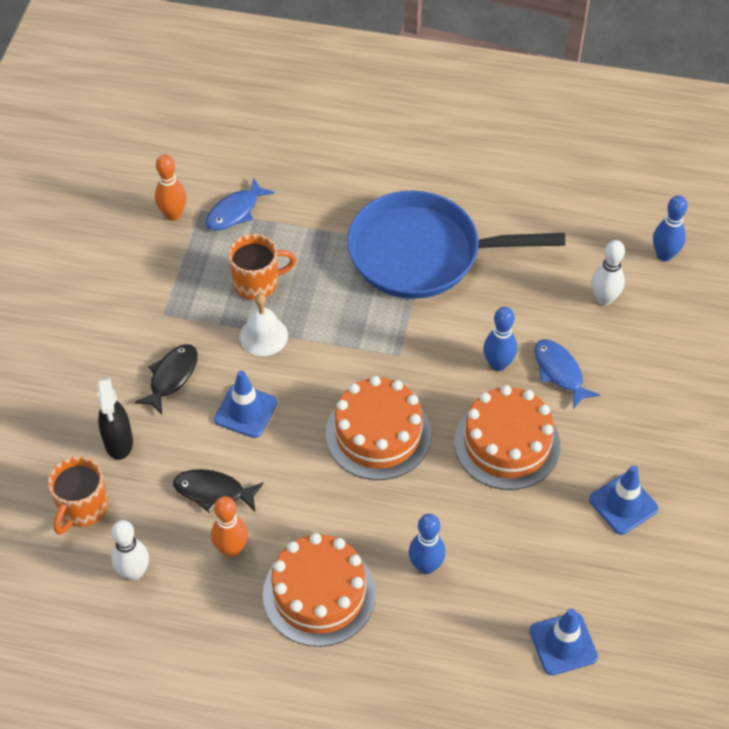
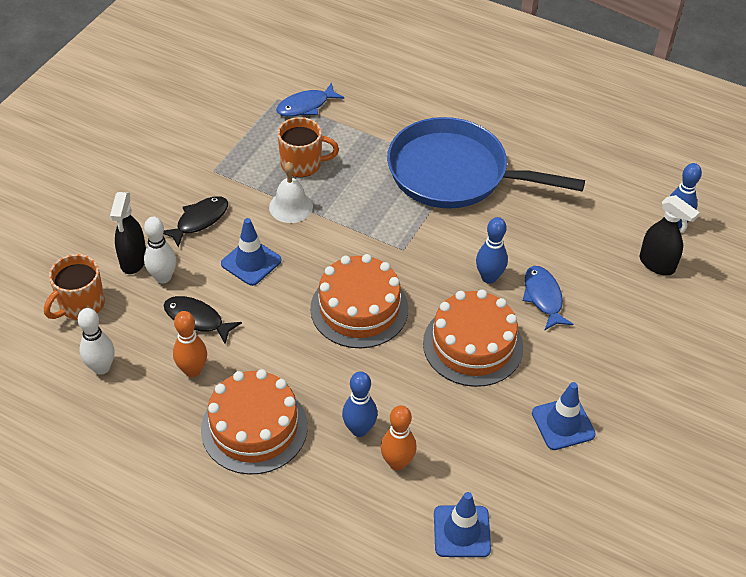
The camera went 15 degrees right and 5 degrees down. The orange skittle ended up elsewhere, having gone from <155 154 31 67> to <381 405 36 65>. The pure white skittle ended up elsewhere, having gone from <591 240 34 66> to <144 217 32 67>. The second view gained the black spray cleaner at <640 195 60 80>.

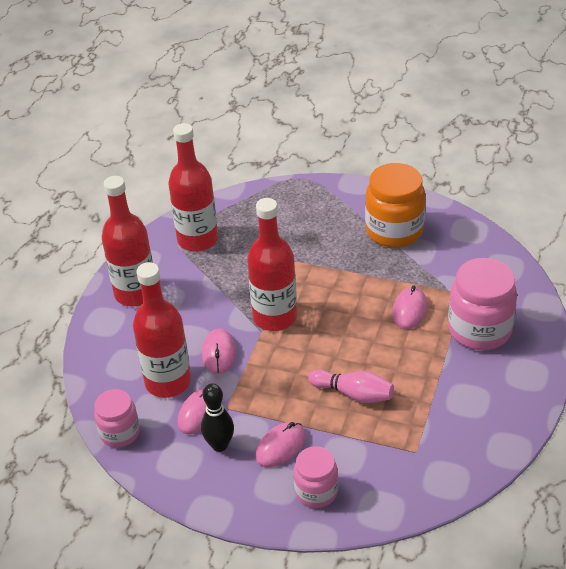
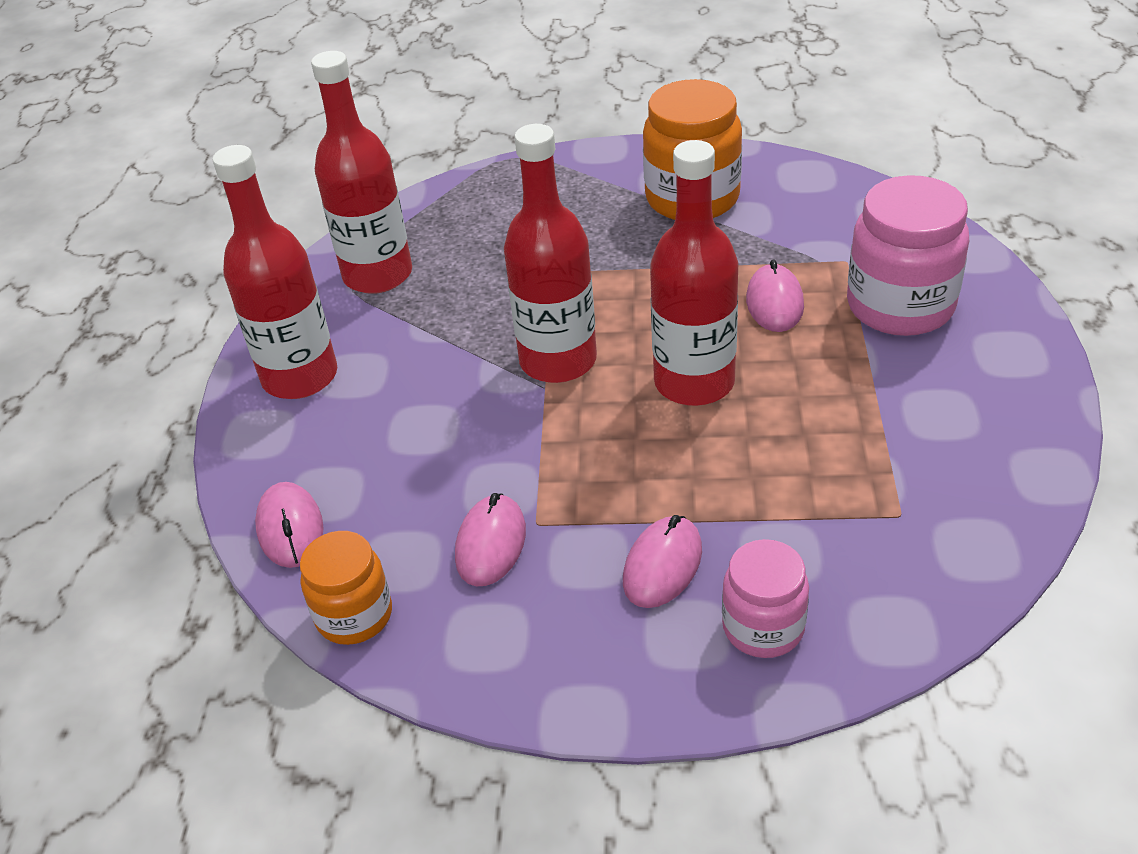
The camera went 15 degrees left and 0 degrees up. The scarlet bottle ended up elsewhere, having gone from <133 262 58 136> to <650 140 88 266>. The rosy computer mouse ended up elsewhere, having gone from <202 328 34 46> to <255 482 69 86>. The second view lost the rosy skittle at <308 369 86 34>. The second view lost the black skittle at <201 383 33 69>. What was the rosy preserve jar at <94 389 46 59> turned into the orange preserve jar at <300 531 92 114>.

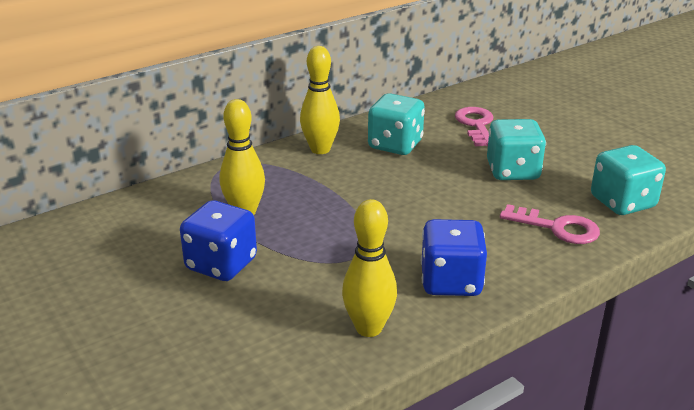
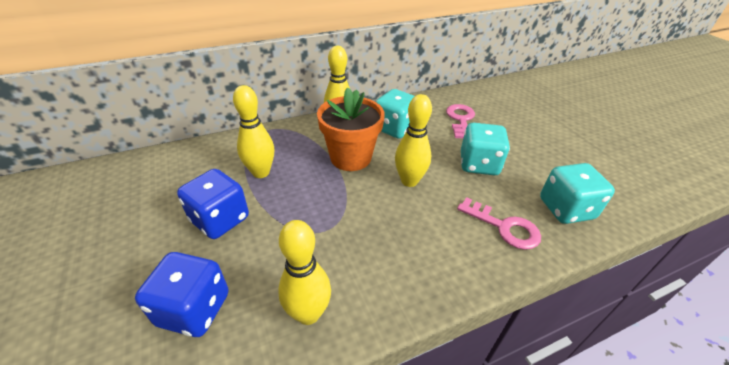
The camera went 10 degrees right and 10 degrees up. The blue dice ended up elsewhere, having gone from <421 219 66 77> to <135 252 94 85>. The second view gained the orange potted plant at <317 88 68 83>. The second view gained the bright yellow skittle at <395 94 37 93>.

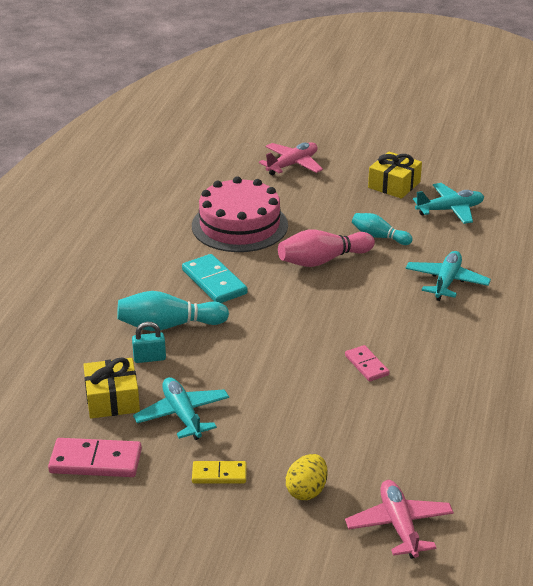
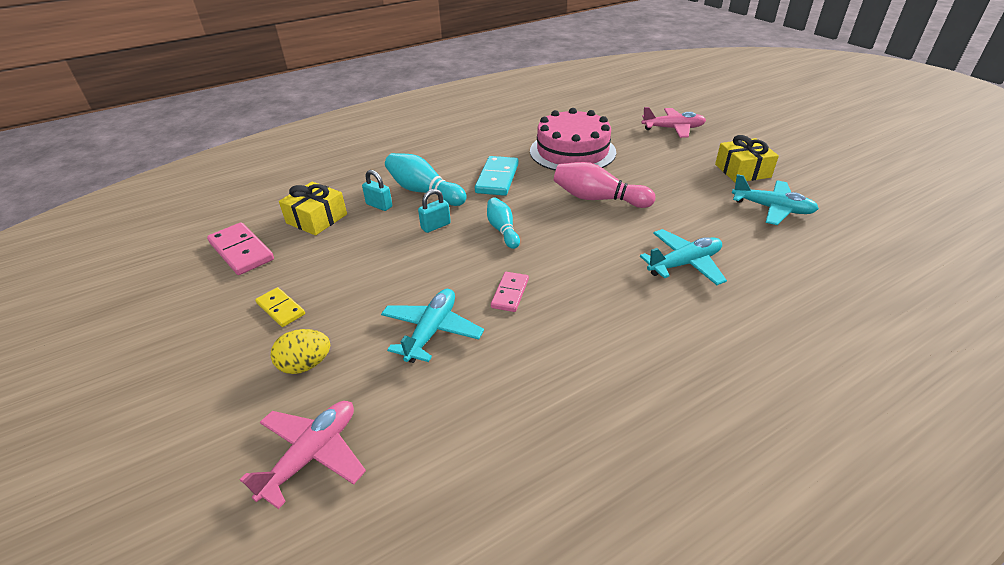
The camera went 45 degrees right and 5 degrees up. The teal skittle ended up elsewhere, having gone from <352 213 61 32> to <487 197 33 52>. The teal plane ended up elsewhere, having gone from <133 377 96 63> to <381 289 103 74>. The second view gained the teal lock at <418 189 33 44>.

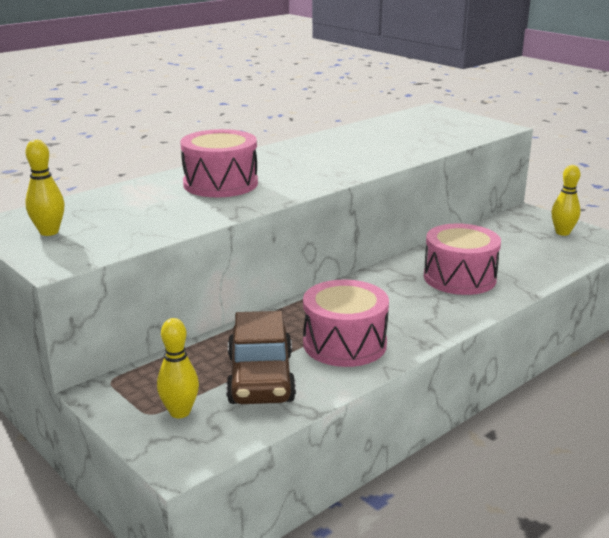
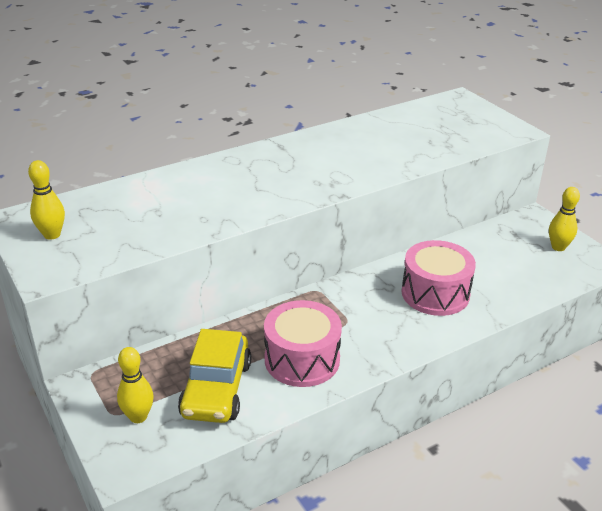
The camera went 10 degrees right and 10 degrees up. The second view lost the rosy drum at <180 129 78 68>. What was the dark brown automobile at <226 311 70 93> turned into the bright yellow automobile at <178 329 73 94>.

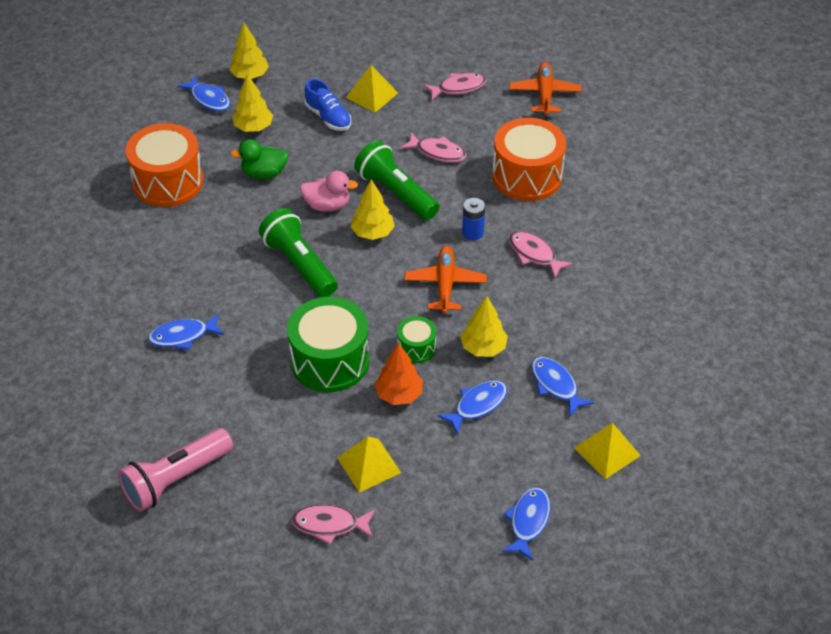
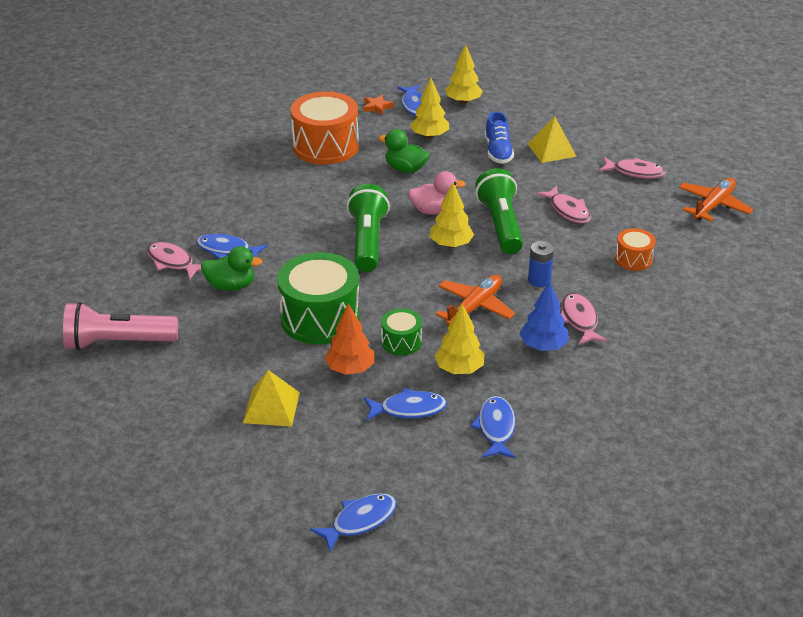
The camera went 35 degrees right and 10 degrees down. The size of the orange drum at <492 118 74 83> changed by a factor of 0.50. The rosy duck at <300 171 58 41> ended up facing another way, 45 degrees counterclockwise from before. The second view lost the bright yellow solid pyramid at <574 423 67 56>. The rosy fish ended up elsewhere, having gone from <291 505 84 40> to <147 242 54 38>. The second view gained the orange star shape at <364 95 30 20>. The second view gained the leaf-green duck at <201 246 62 45>. The second view gained the blue tree at <520 281 49 70>.

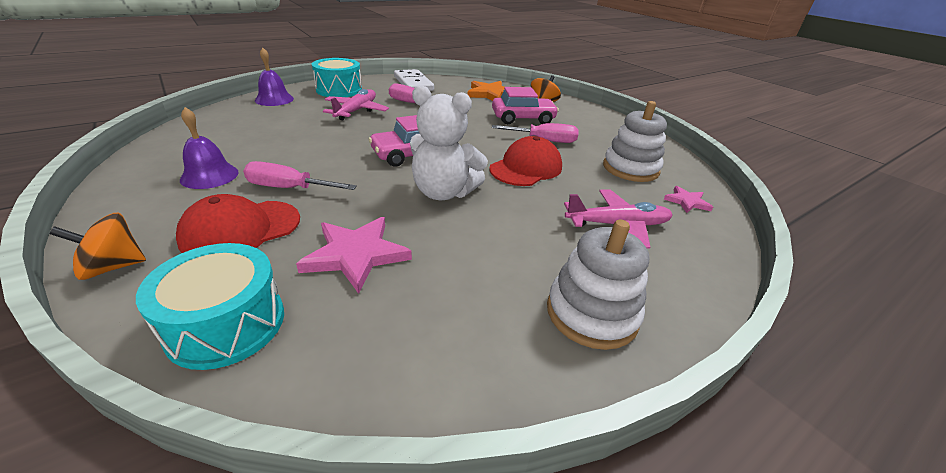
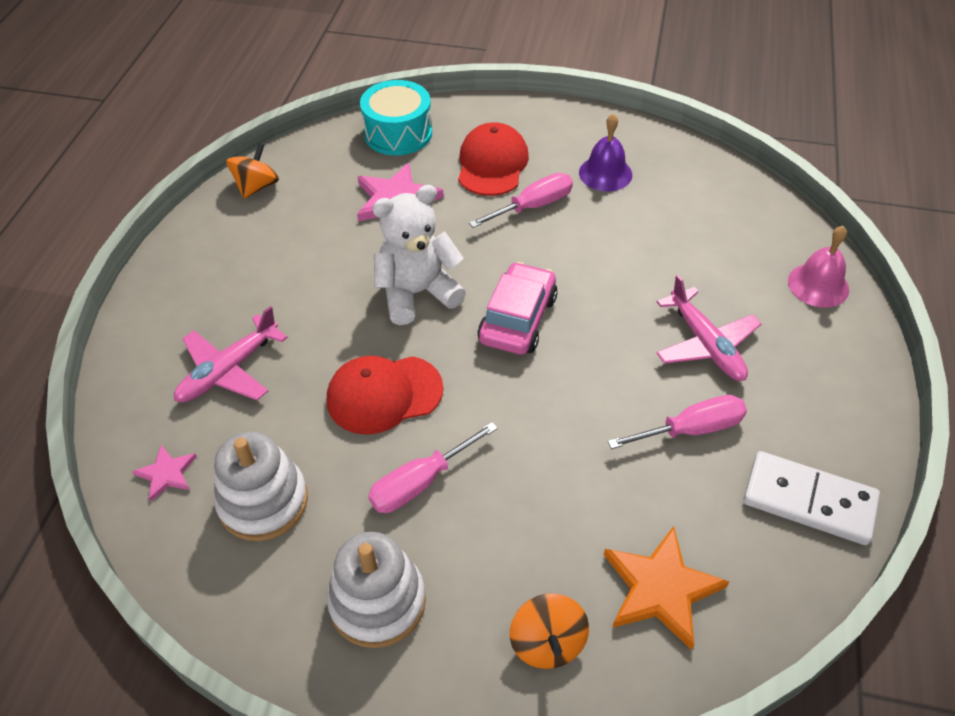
The camera went 140 degrees right and 15 degrees up. What was the purple hand bell at <255 48 39 58> turned into the rosy hand bell at <788 226 61 82>. The second view lost the teal drum at <312 58 50 39>. The second view lost the rosy automobile at <492 87 67 37>. The scarlet cap at <489 136 73 50> ended up facing another way, 75 degrees clockwise from before. The orange spinning top ended up elsewhere, having gone from <49 213 97 67> to <226 143 53 56>. The pure white stacking toy ended up elsewhere, having gone from <547 219 102 131> to <327 532 99 116>.

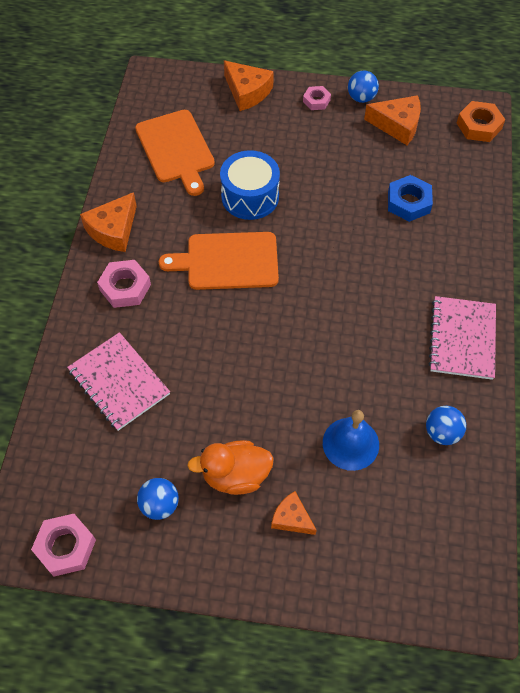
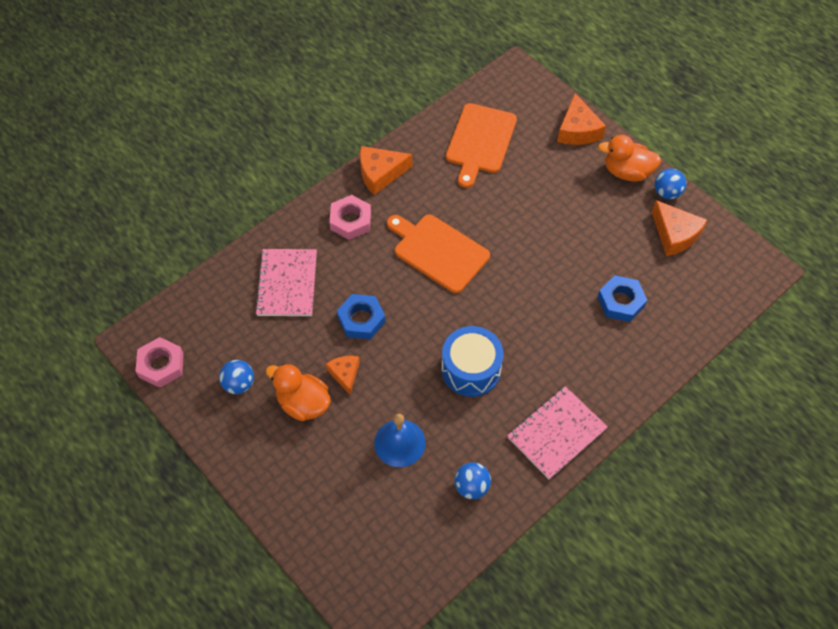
The camera went 40 degrees right and 0 degrees up. Where the rosy hexagon nut stood at <303 86 28 24>, the orange duck came to stand at <598 135 63 47>. The second view lost the orange hexagon nut at <457 101 48 41>. The blue drum ended up elsewhere, having gone from <220 150 60 70> to <441 326 63 71>. The orange cheese ended up elsewhere, having gone from <271 491 46 44> to <326 356 34 39>. The second view gained the blue hexagon nut at <337 294 48 45>.

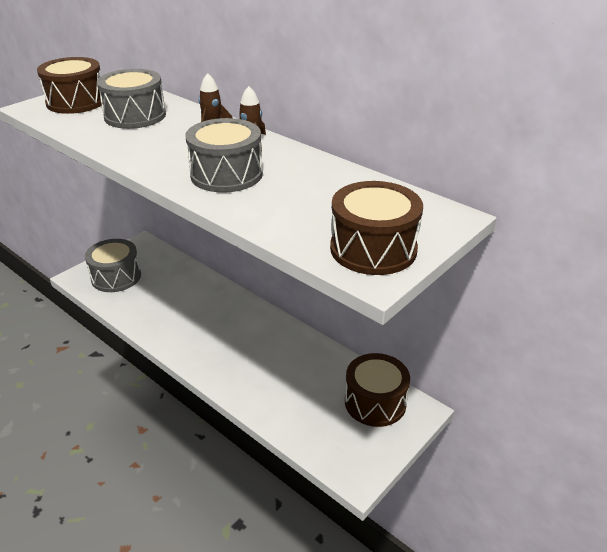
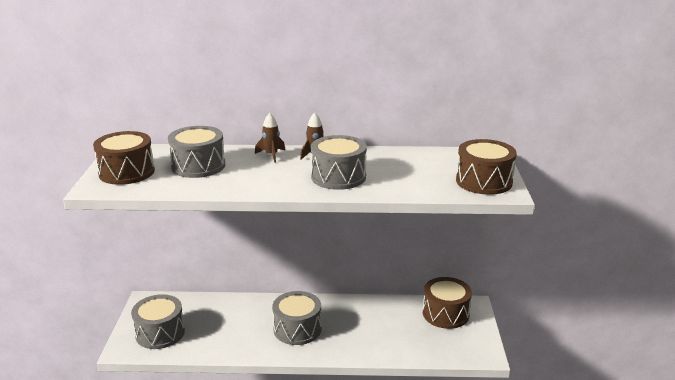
The camera went 40 degrees left and 10 degrees down. The second view gained the gray drum at <272 291 49 54>.

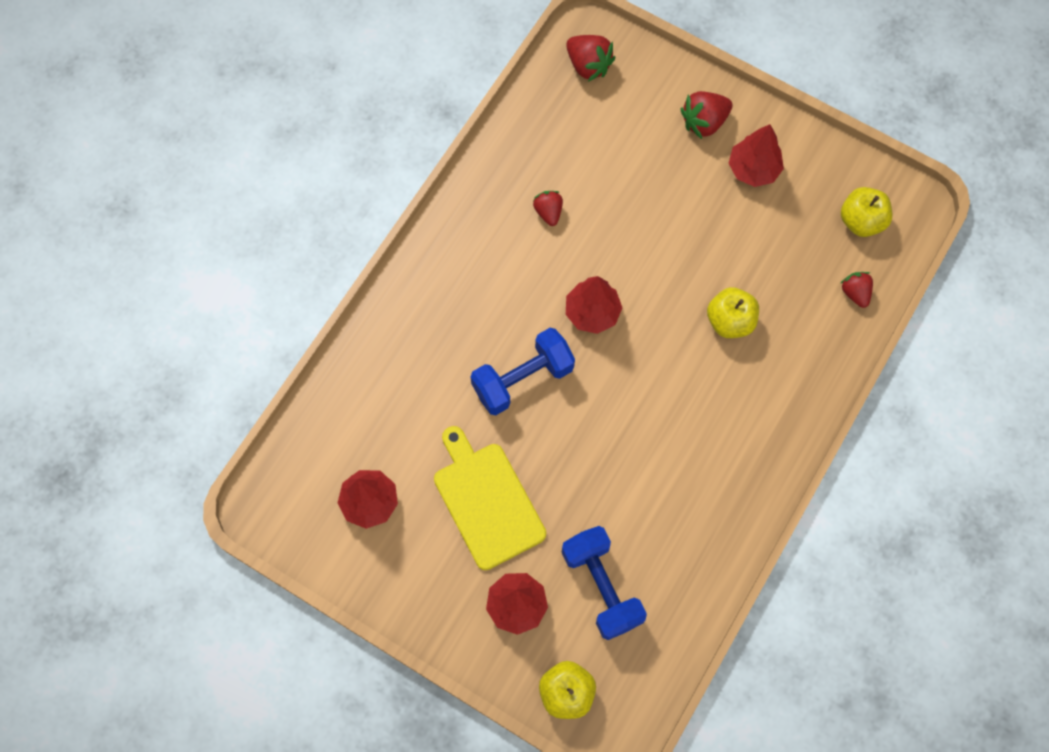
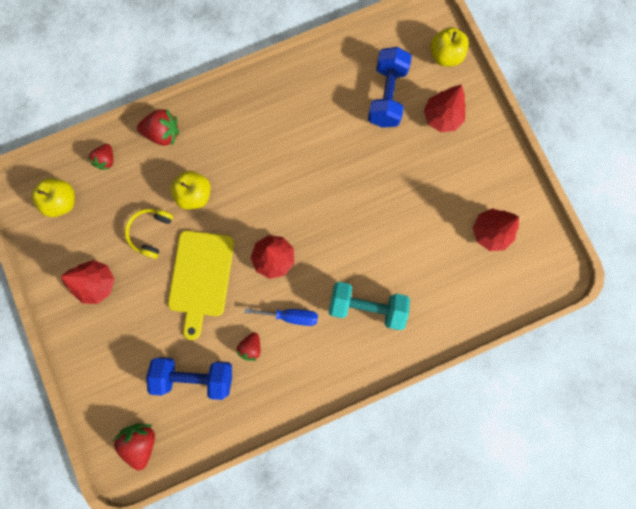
The camera went 145 degrees left and 10 degrees up. The scarlet strawberry ended up elsewhere, having gone from <680 91 53 48> to <137 109 42 37>. The blue dumbbell ended up elsewhere, having gone from <471 328 104 87> to <146 357 86 43>. The bright yellow chopping board ended up elsewhere, having gone from <434 426 112 144> to <168 231 66 109>. The second view gained the bright yellow headset at <125 209 48 50>. The second view gained the teal dumbbell at <328 282 82 48>. The second view gained the blue flat screwdriver at <245 308 73 18>.

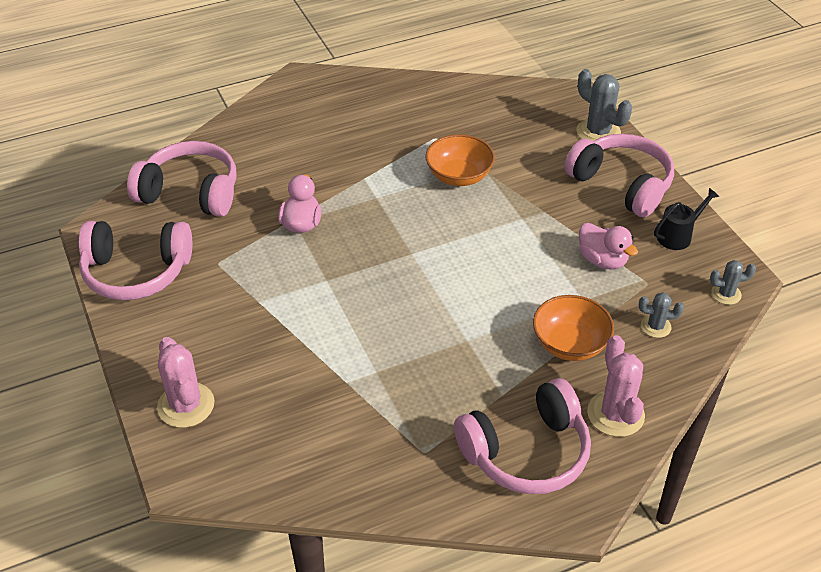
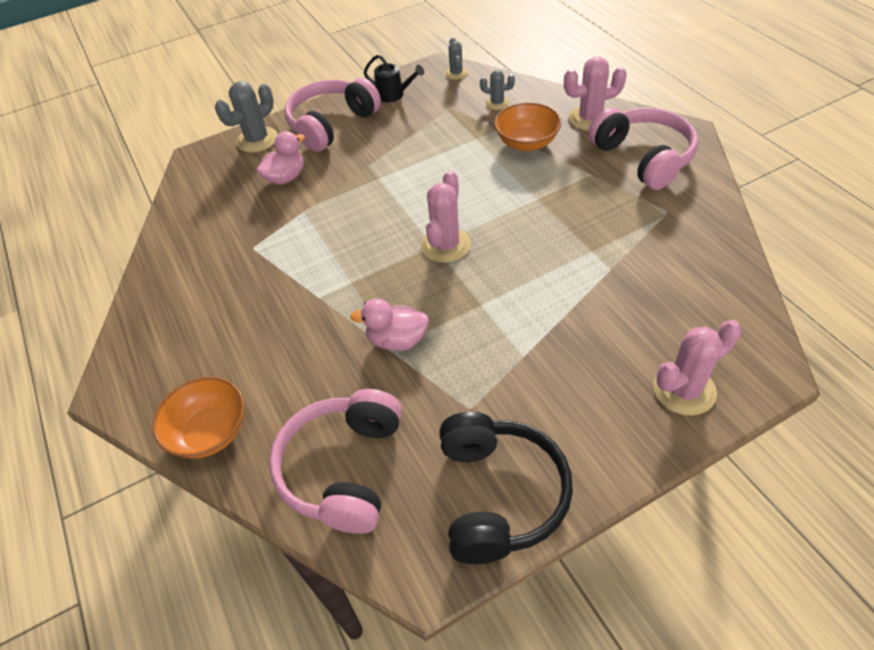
The camera went 90 degrees left and 5 degrees up. The orange bowl ended up elsewhere, having gone from <426 134 69 52> to <152 377 93 82>. The black watering pot at <654 188 65 62> ended up facing another way, 150 degrees clockwise from before. What was the rosy headset at <79 221 113 80> turned into the black headset at <439 412 134 152>. The rosy duck ended up elsewhere, having gone from <579 223 59 47> to <256 131 49 54>. The gray cactus at <639 292 45 46> ended up facing another way, 75 degrees counterclockwise from before. The second view gained the rosy cactus at <421 170 50 93>.

